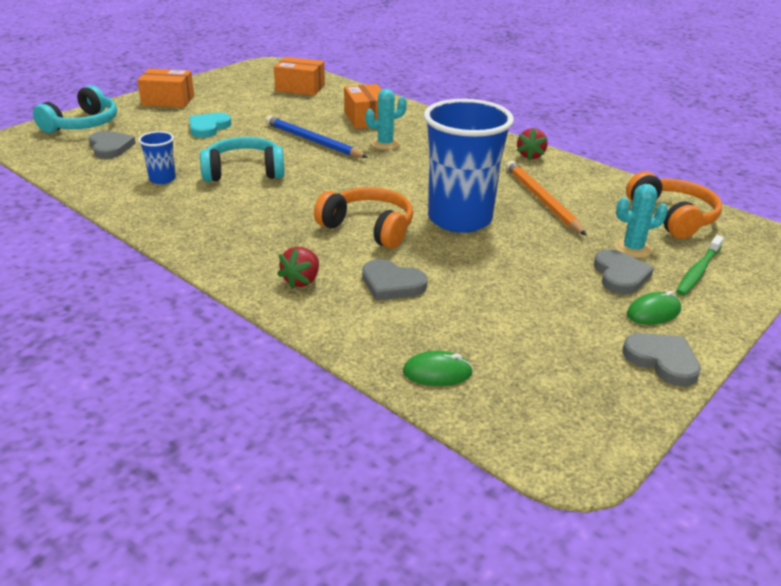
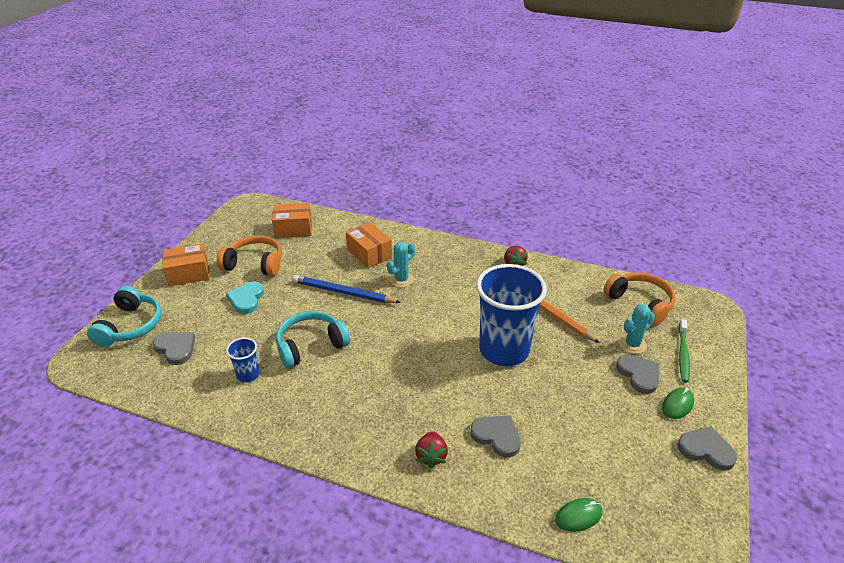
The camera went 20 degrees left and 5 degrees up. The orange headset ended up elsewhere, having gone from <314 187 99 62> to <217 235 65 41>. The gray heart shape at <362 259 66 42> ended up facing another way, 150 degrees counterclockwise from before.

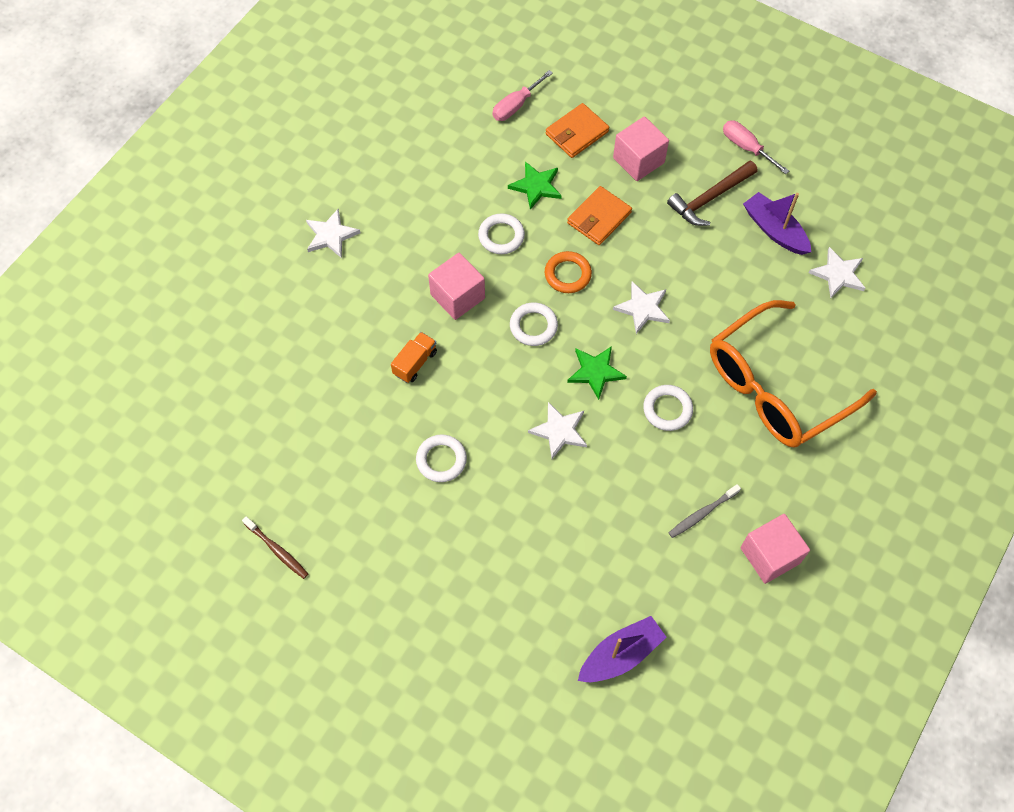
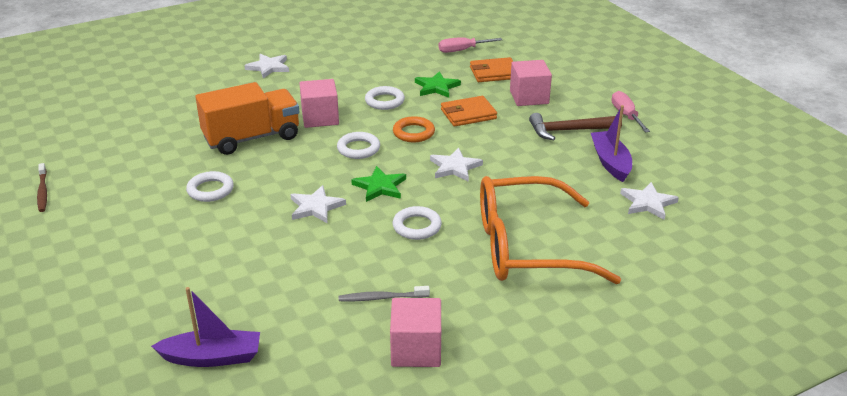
The camera went 30 degrees right and 30 degrees down. The size of the orange lorry at <391 332 46 51> changed by a factor of 2.14.

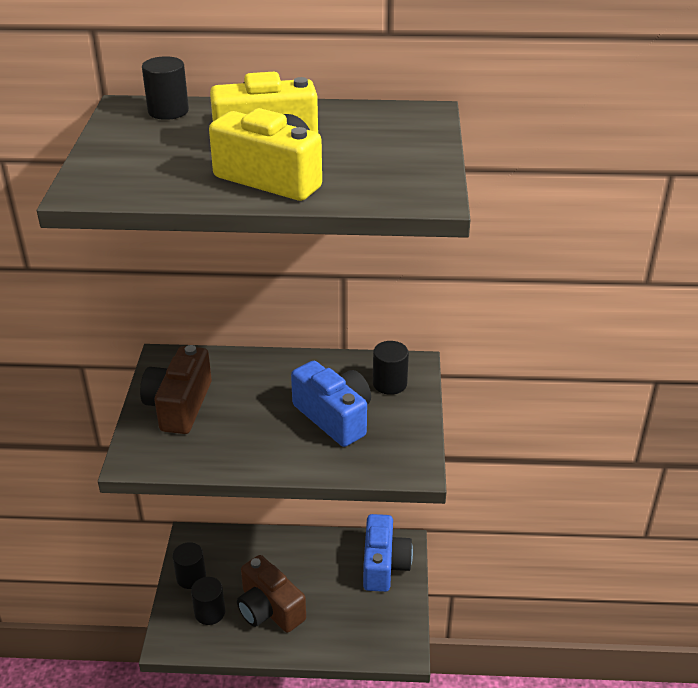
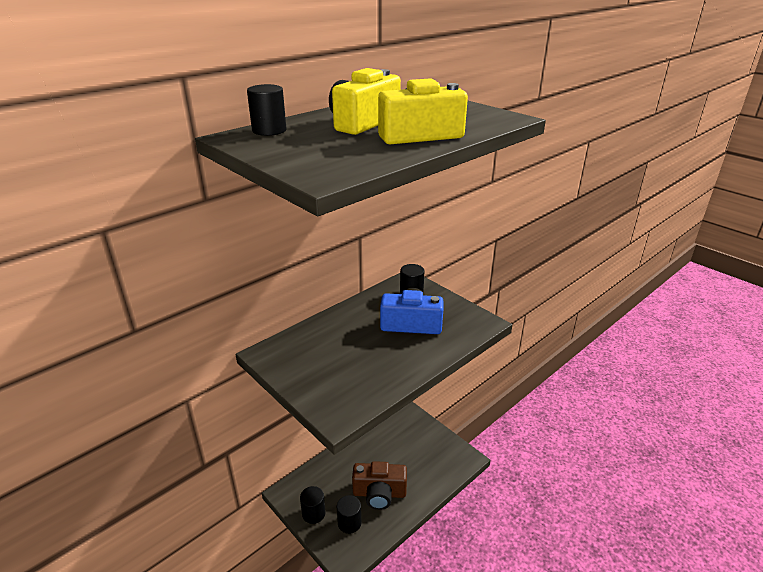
The camera went 45 degrees left and 5 degrees down. The second view lost the dark brown compact camera at <140 345 72 89>. The second view lost the blue compact camera at <363 514 50 78>.

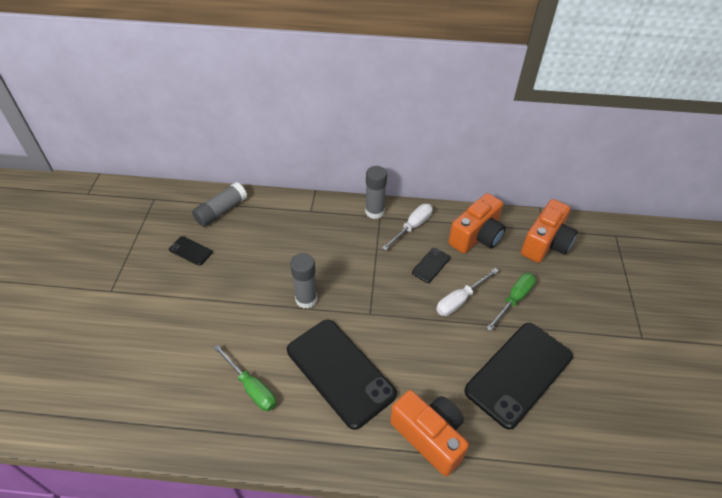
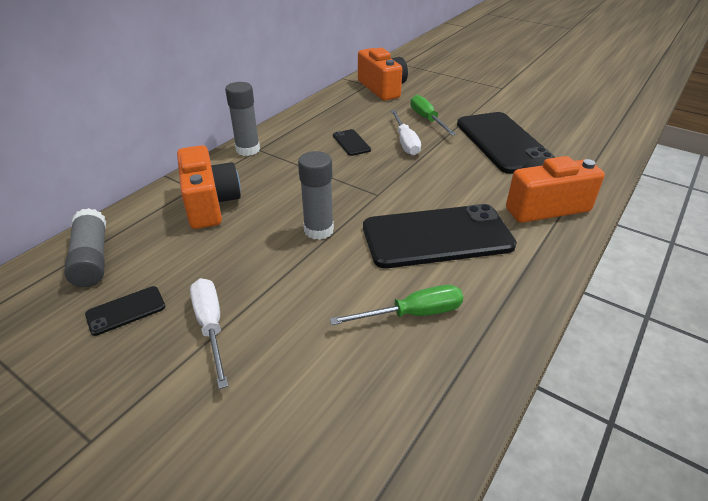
The camera went 60 degrees left and 10 degrees down. The orange compact camera ended up elsewhere, having gone from <448 193 58 61> to <177 145 64 84>. The pure white flat screwdriver ended up elsewhere, having gone from <382 204 51 47> to <190 278 38 111>.

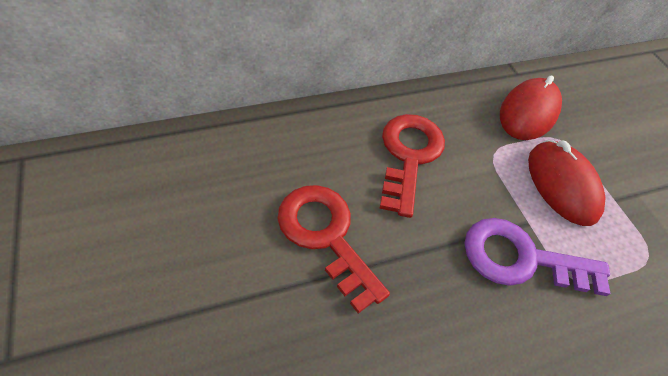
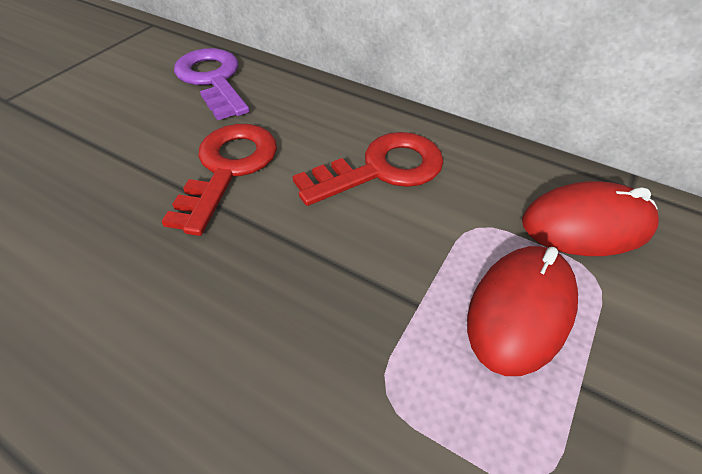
The camera went 55 degrees right and 5 degrees down. The purple latchkey ended up elsewhere, having gone from <464 218 147 78> to <174 48 76 72>.

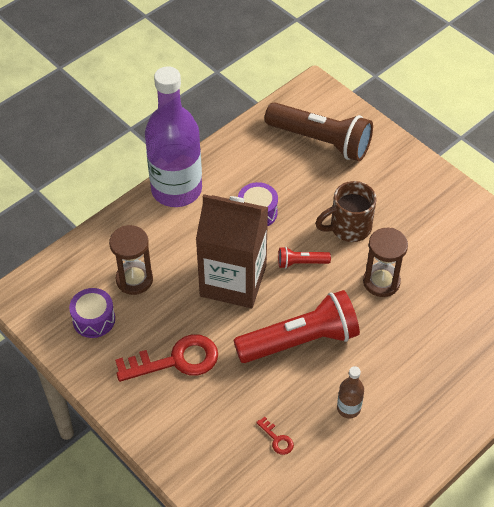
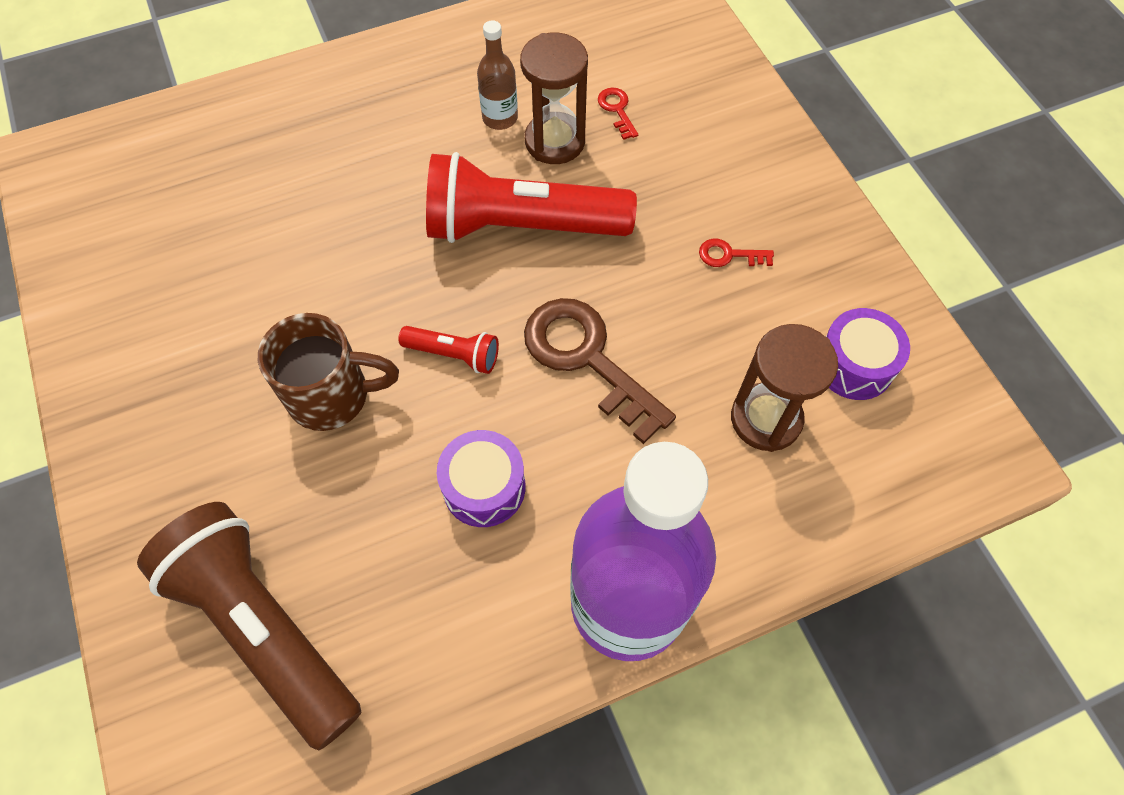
The camera went 160 degrees left and 10 degrees up. Where the dark brown juice carton stood at <196 194 72 114>, the dark brown latchkey came to stand at <524 298 152 146>. The dark brown hourglass ended up elsewhere, having gone from <363 228 45 69> to <520 33 68 131>. The size of the scarlet latchkey at <115 334 103 48> changed by a factor of 0.43.

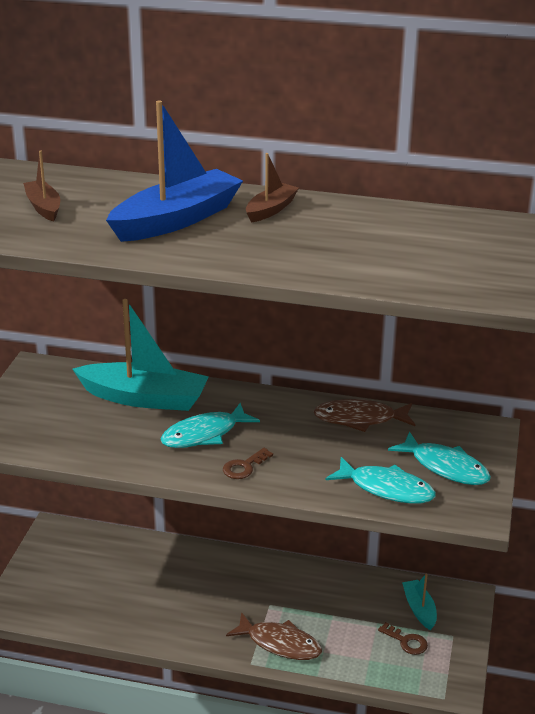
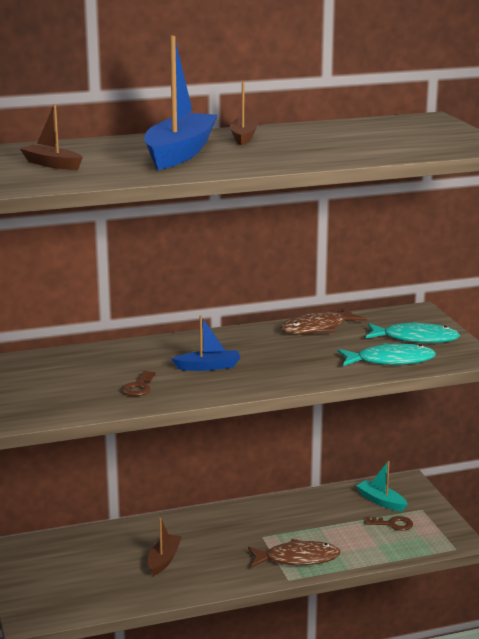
The camera went 30 degrees left and 10 degrees down. The second view lost the teal sailboat at <73 299 136 112>. Where the teal fish stood at <161 403 99 45>, the blue sailboat came to stand at <172 316 69 55>. The dark brown latchkey ended up elsewhere, having gone from <223 448 50 31> to <122 371 34 25>. The second view gained the dark brown sailboat at <148 518 34 58>.

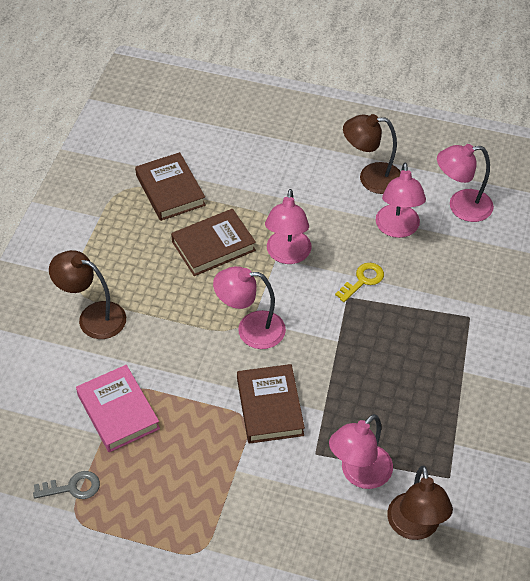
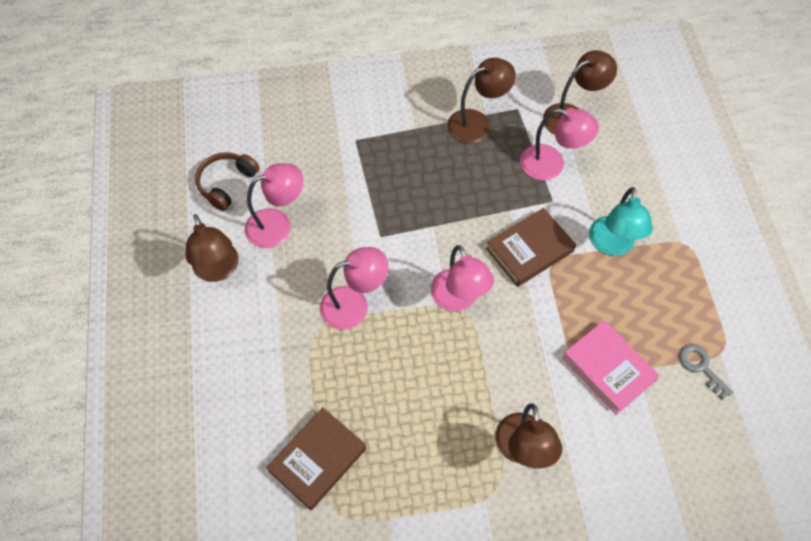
The camera went 115 degrees left and 10 degrees up. Where the rosy desk lamp stood at <437 144 57 78>, the dark brown headset came to stand at <195 152 65 59>. The second view lost the dark brown hardback at <171 209 85 67>. The second view lost the bright yellow latchkey at <335 263 49 39>. The rosy hardback at <76 365 84 87> ended up facing another way, 75 degrees counterclockwise from before. The second view gained the dark brown desk lamp at <447 58 69 86>. The second view gained the teal desk lamp at <589 187 64 69>.

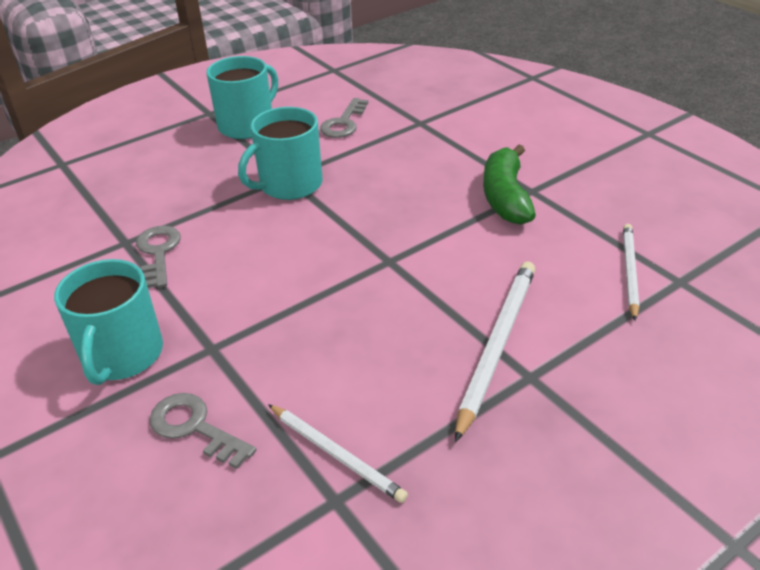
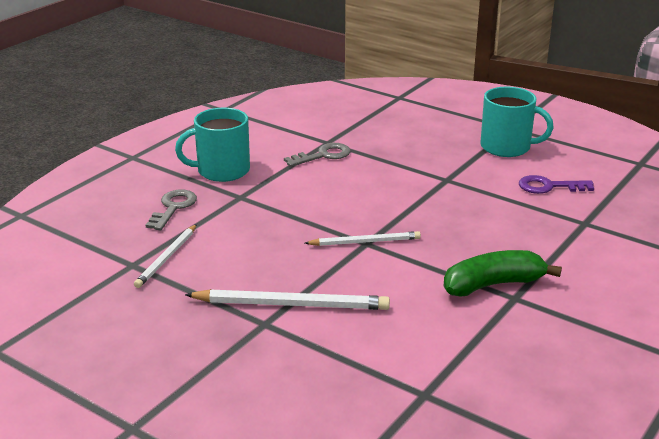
The camera went 70 degrees right and 10 degrees down. What was the gray latchkey at <320 98 48 40> turned into the purple latchkey at <519 175 75 19>. The second view lost the teal coffee mug at <238 107 85 93>. The pure white lead pencil ended up elsewhere, having gone from <623 224 16 97> to <305 231 116 15>.

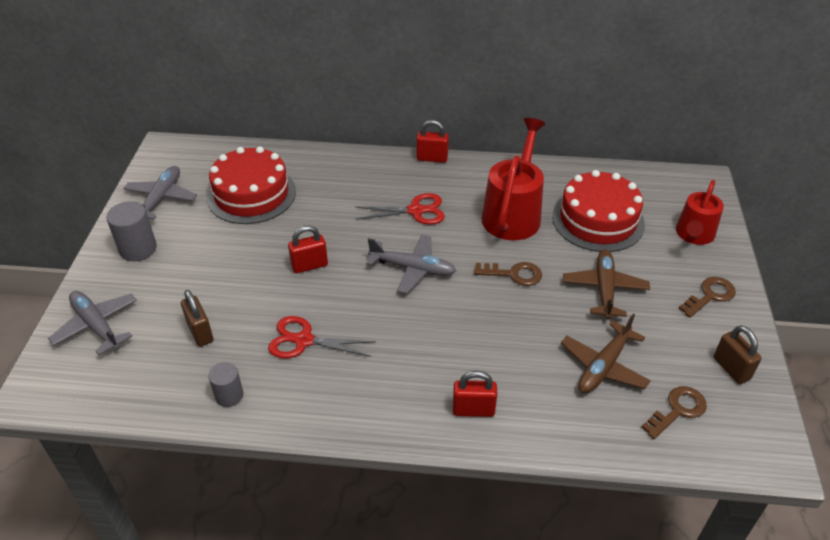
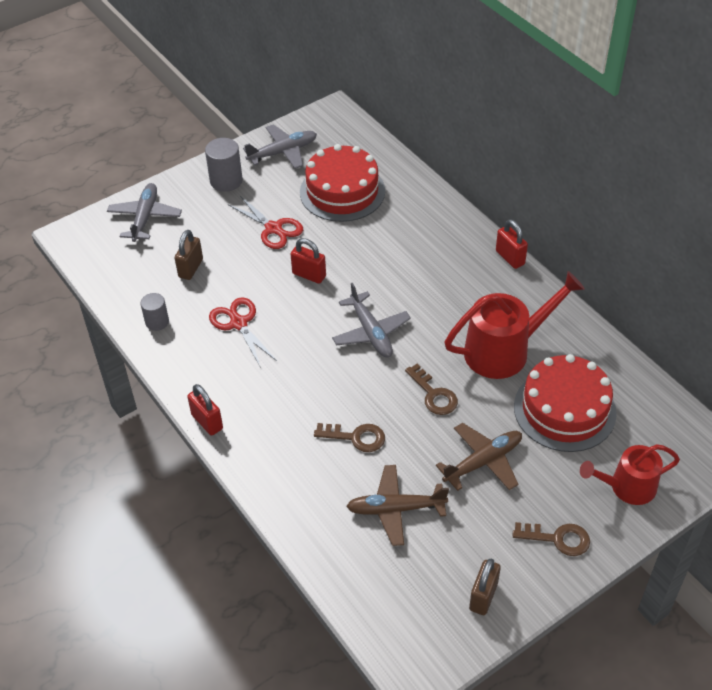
The camera went 50 degrees right and 5 degrees up. The scarlet scissors ended up elsewhere, having gone from <355 193 90 32> to <228 196 75 53>. The scarlet lock ended up elsewhere, having gone from <453 371 44 46> to <187 384 36 52>. The dark brown latchkey ended up elsewhere, having gone from <641 386 66 53> to <314 423 71 29>.

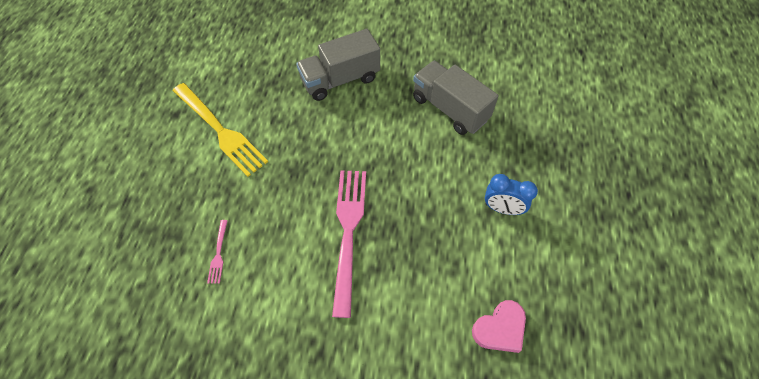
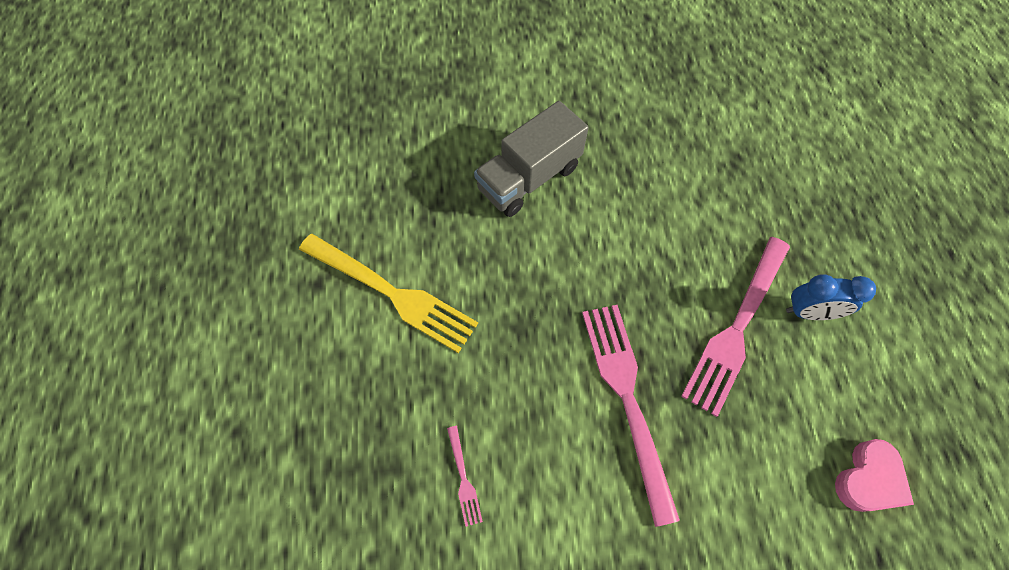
The camera went 15 degrees left and 5 degrees up. The second view lost the gray lorry at <413 61 86 74>. The second view gained the rosy dinner fork at <681 237 109 180>.

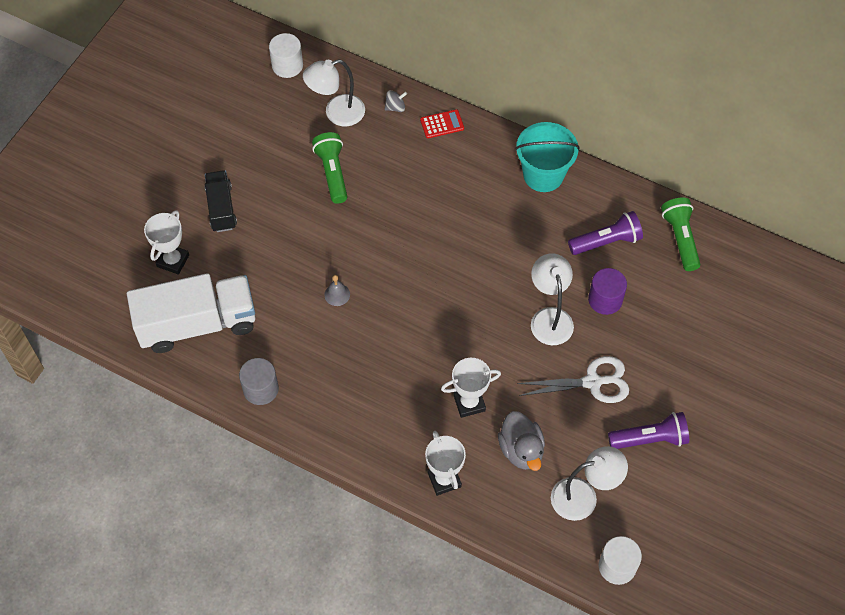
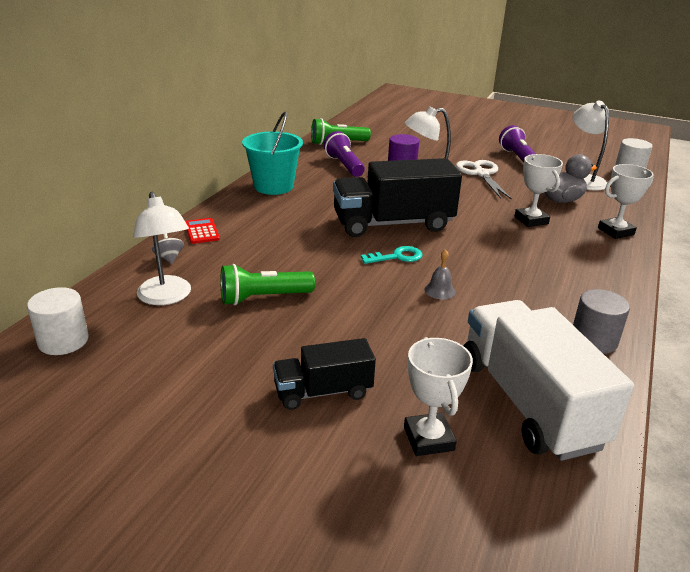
The camera went 95 degrees left and 30 degrees down. The pure white trophy at <144 210 45 65> ended up facing another way, 60 degrees clockwise from before. The second view gained the black lorry at <333 158 129 79>. The second view gained the teal latchkey at <361 246 61 18>.

